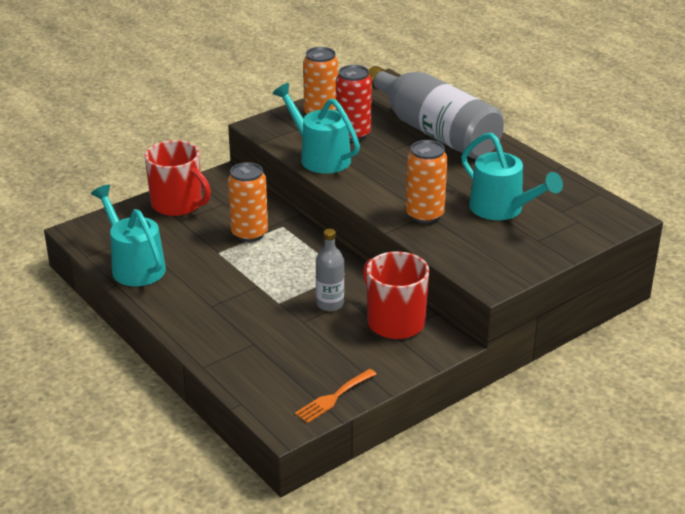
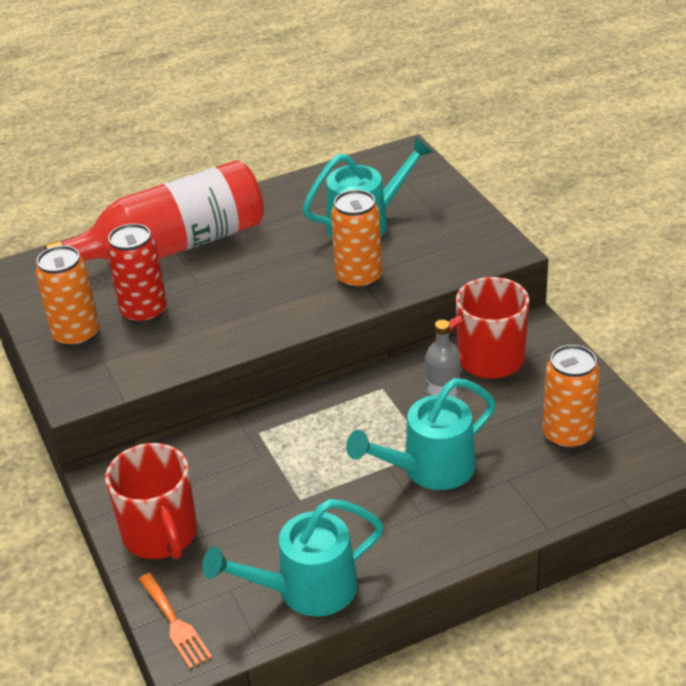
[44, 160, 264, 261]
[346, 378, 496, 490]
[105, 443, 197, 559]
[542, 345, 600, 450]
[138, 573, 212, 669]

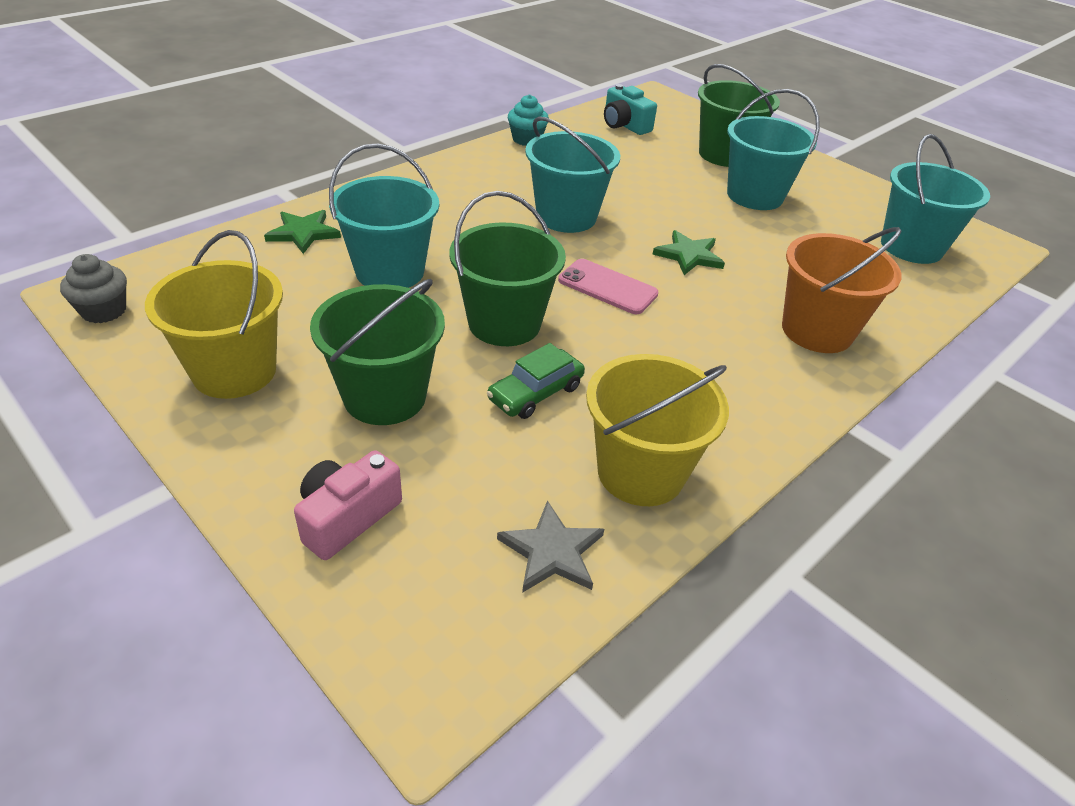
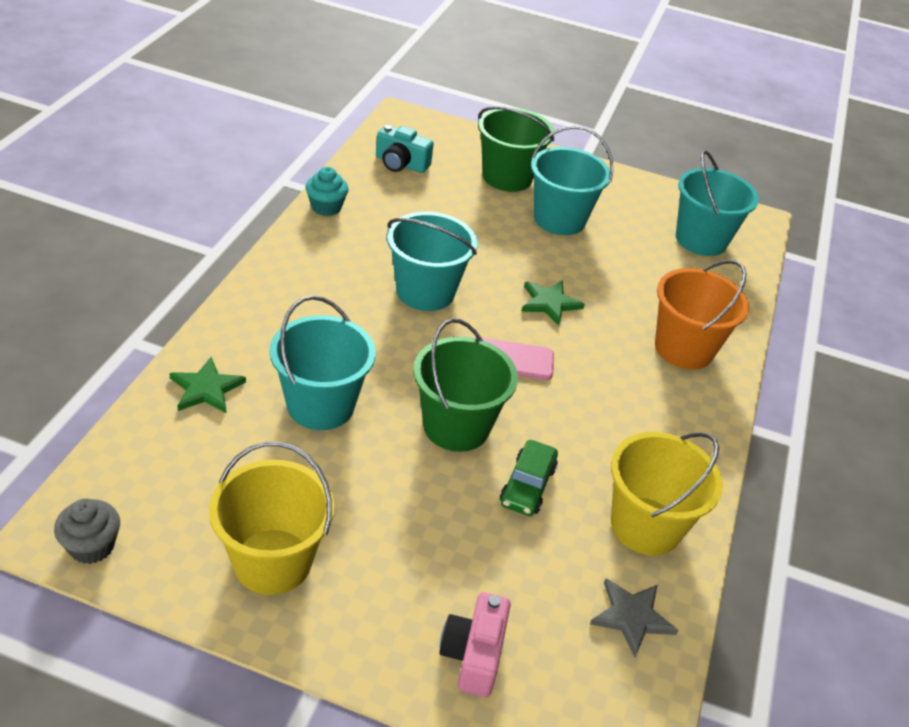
[310, 279, 445, 425] (first image)

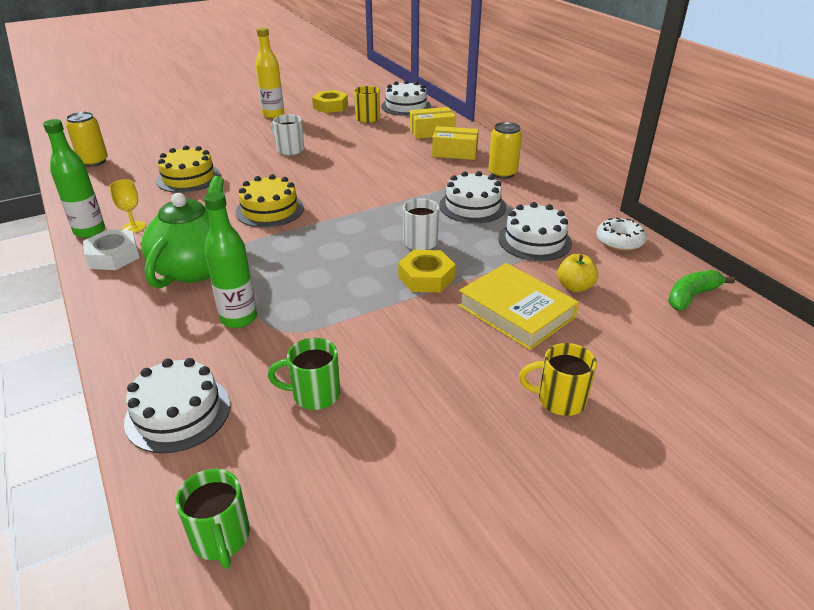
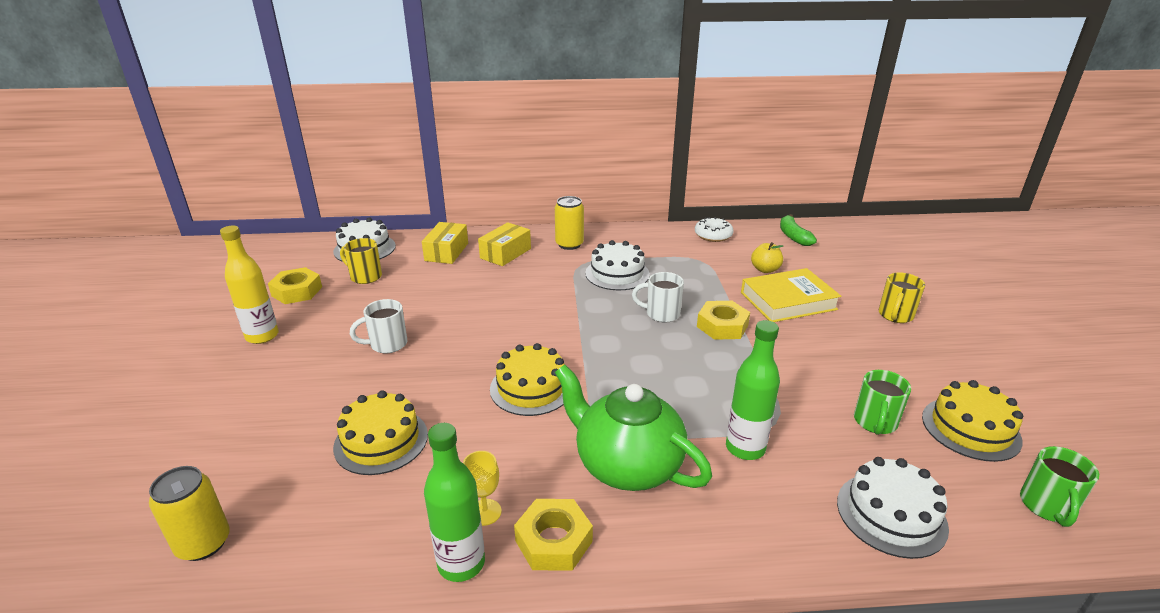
[498, 202, 572, 261] (first image)
[514, 499, 593, 571]
[1020, 446, 1099, 527]
[922, 380, 1023, 462]

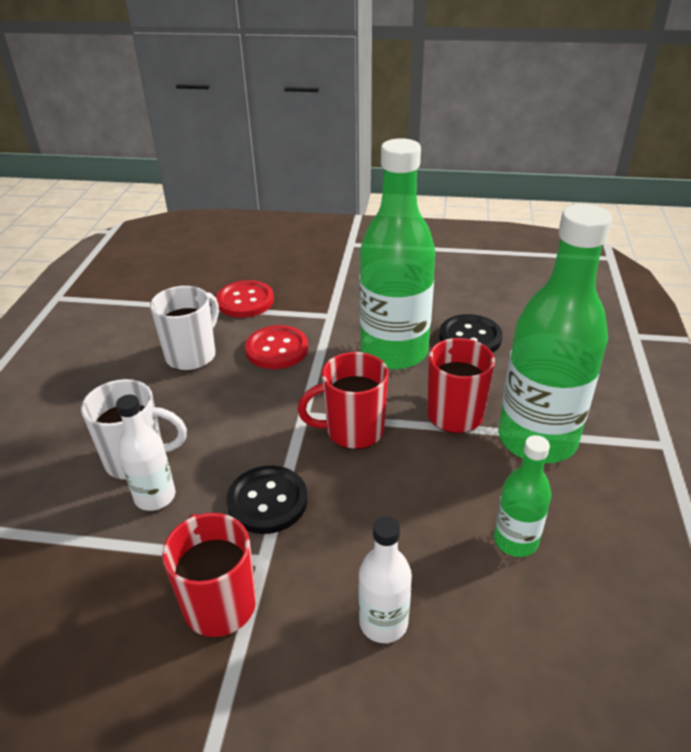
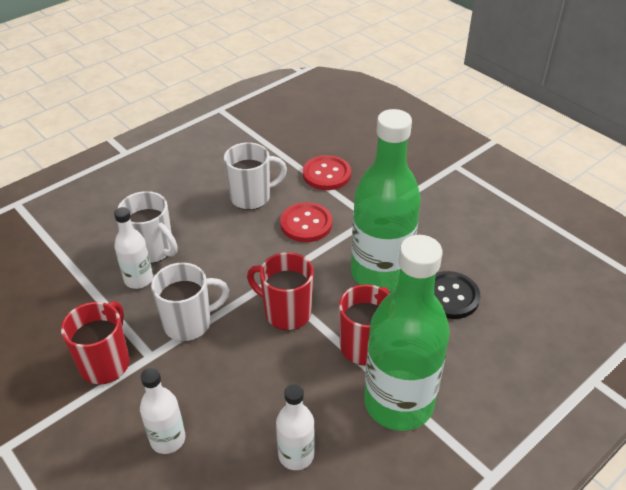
[276, 384, 315, 470]
[151, 263, 229, 341]

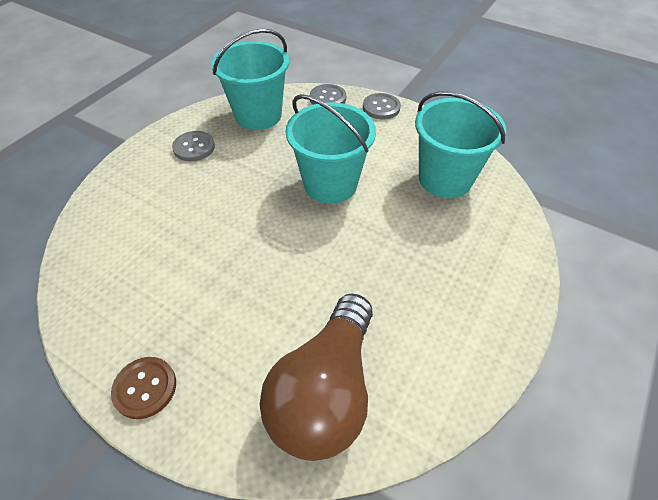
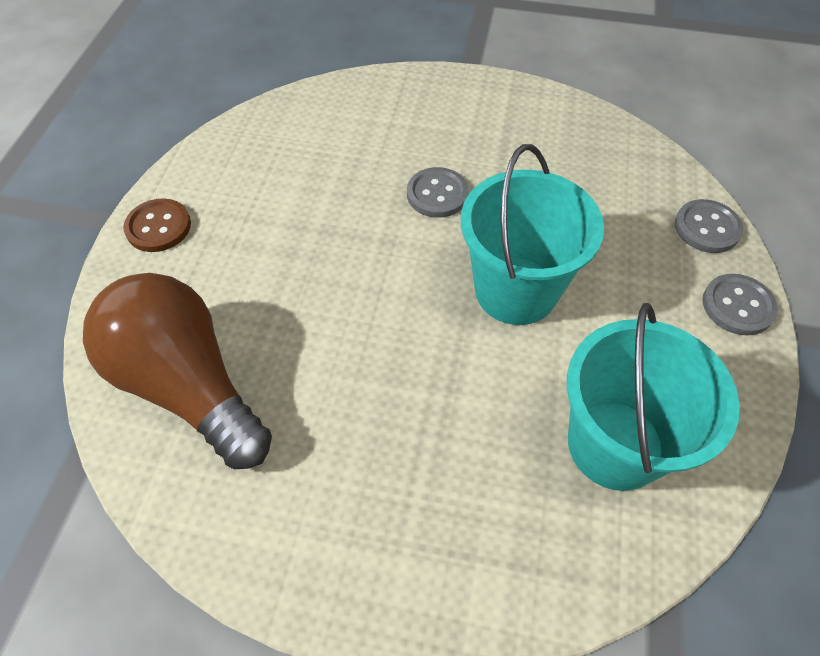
[211, 29, 289, 130] (first image)
[407, 167, 469, 218]
[83, 273, 272, 469]

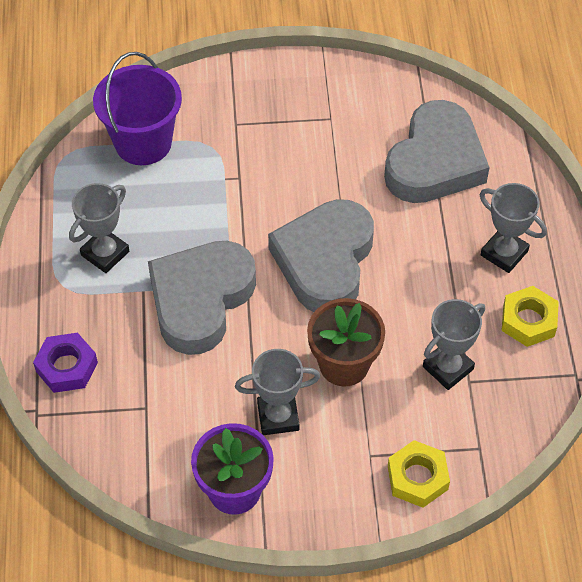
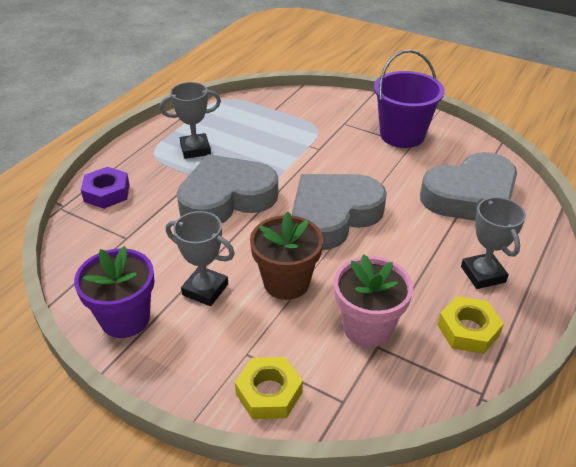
[374, 50, 445, 148]
[334, 254, 413, 347]

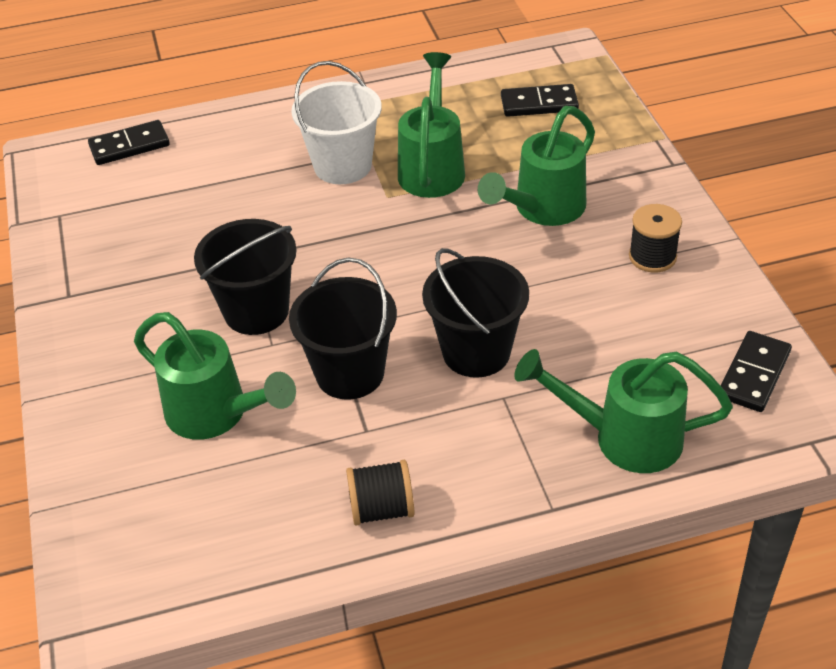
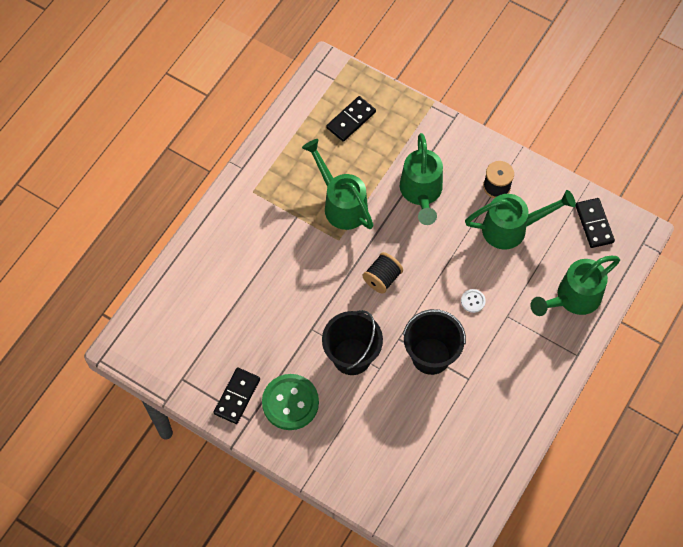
[292, 61, 382, 184] (first image)
[214, 367, 260, 424]
[461, 289, 486, 313]
[465, 190, 576, 249]
[363, 252, 403, 294]
[262, 374, 319, 430]

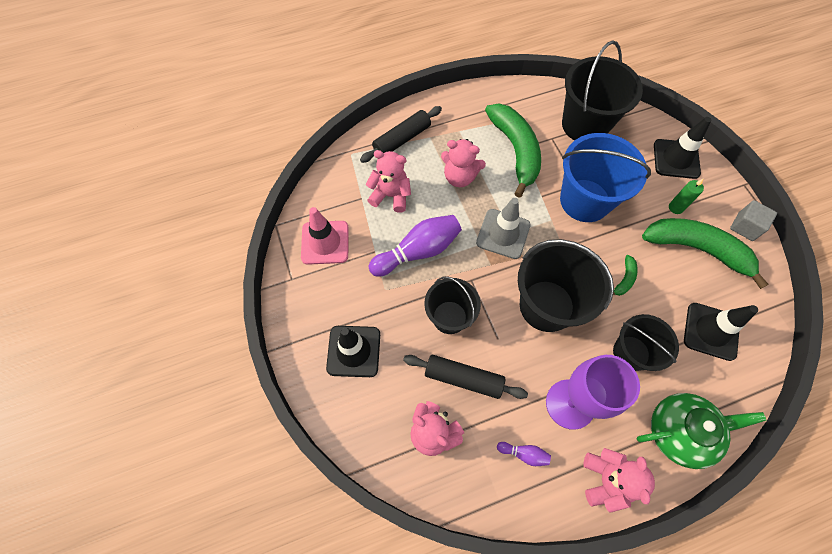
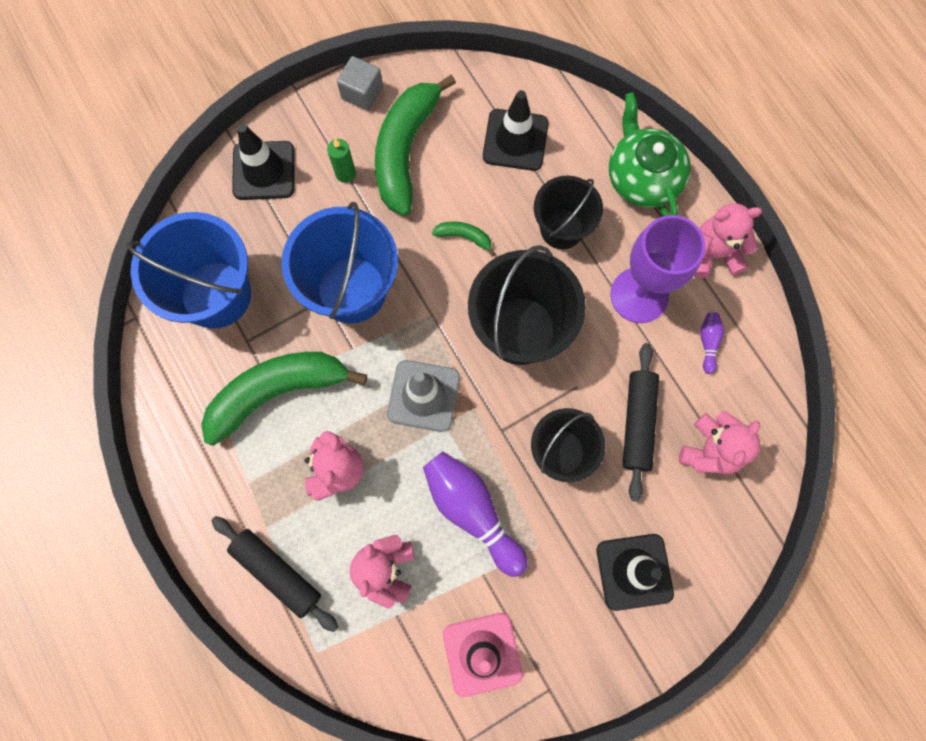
[127, 212, 251, 329]

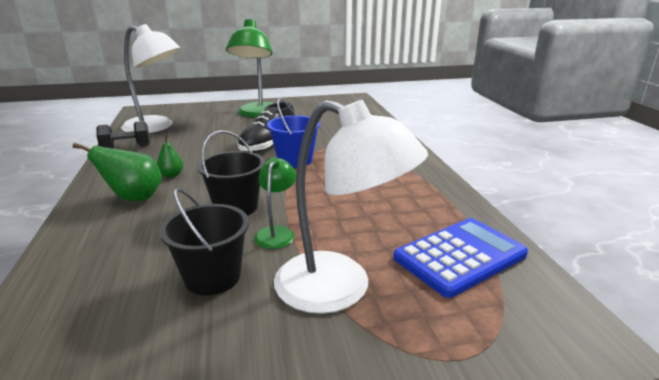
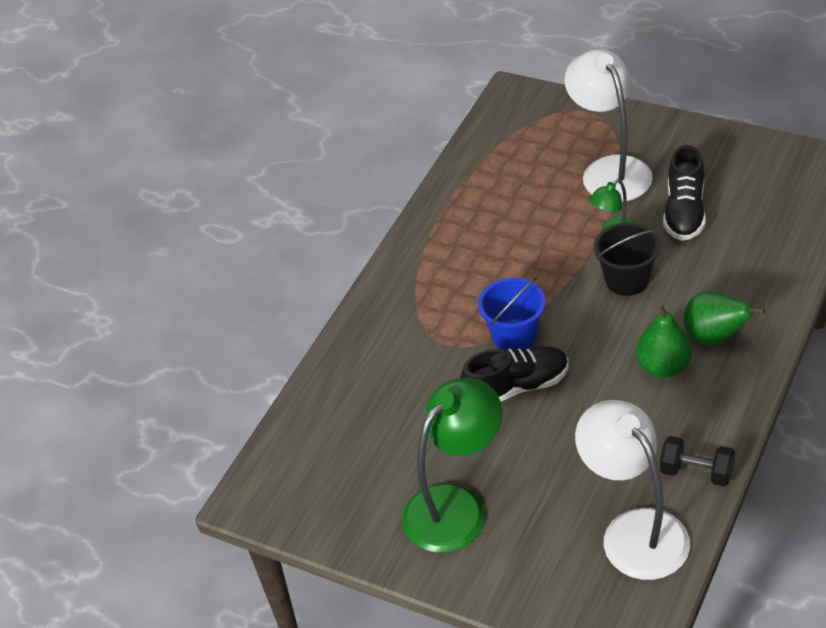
[636, 304, 692, 378]
[663, 145, 706, 241]
[393, 218, 528, 298] (first image)

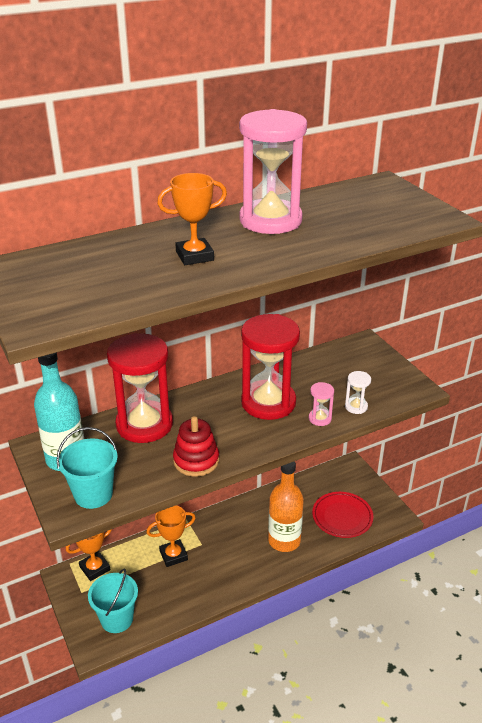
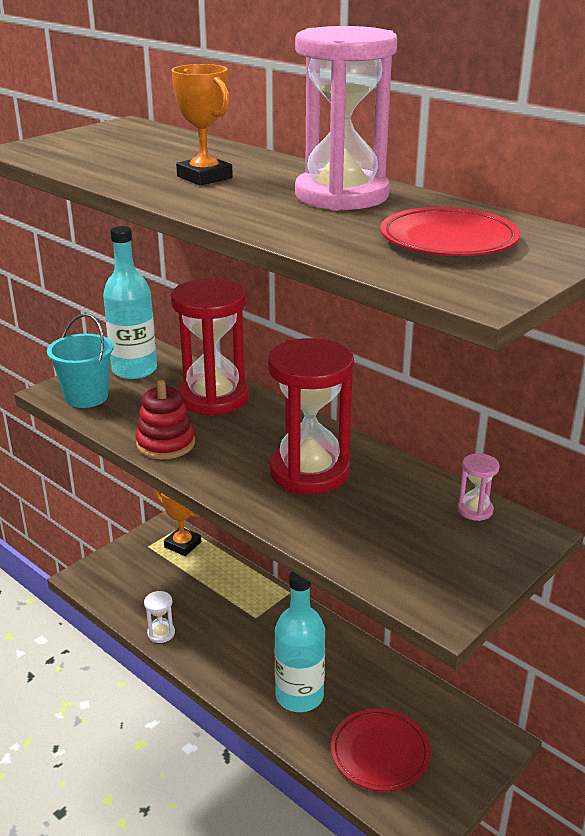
[144, 591, 175, 643]
[457, 453, 500, 521]
[275, 571, 325, 712]
[146, 505, 196, 567] (first image)
[88, 568, 138, 633] (first image)
[380, 207, 520, 256]

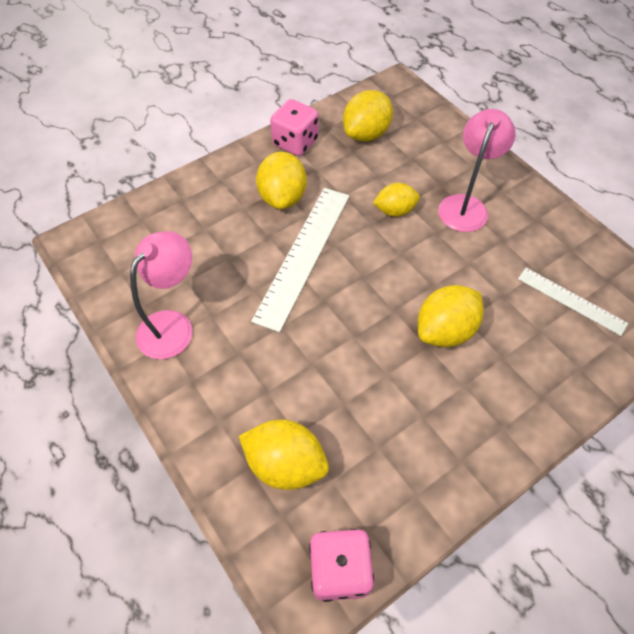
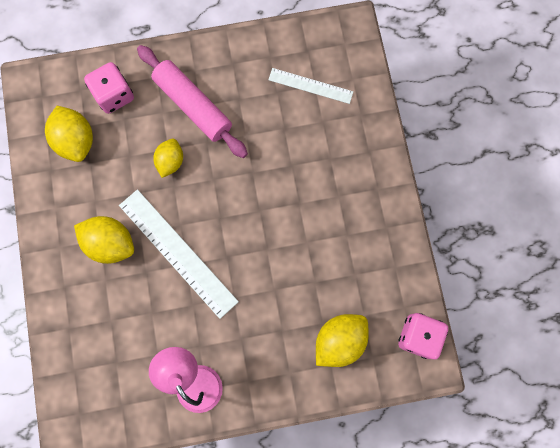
[84, 62, 134, 114]
[137, 45, 248, 158]
[268, 68, 353, 104]
[418, 285, 484, 347] (first image)

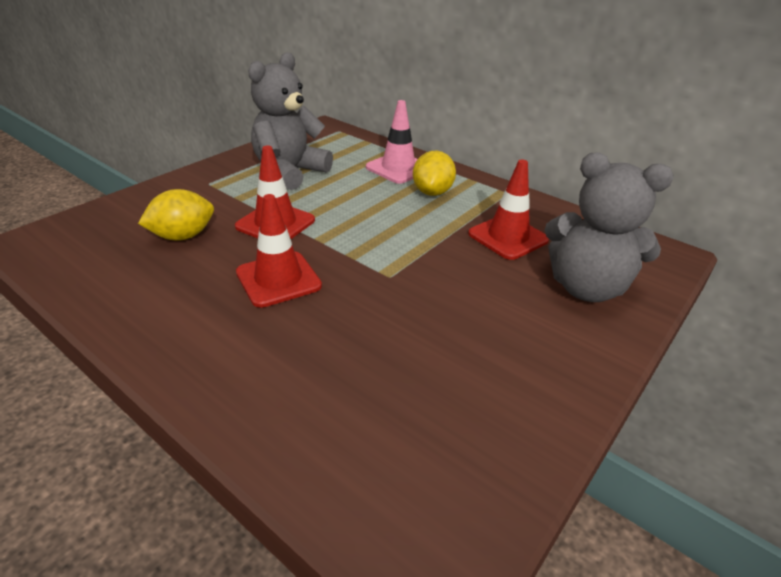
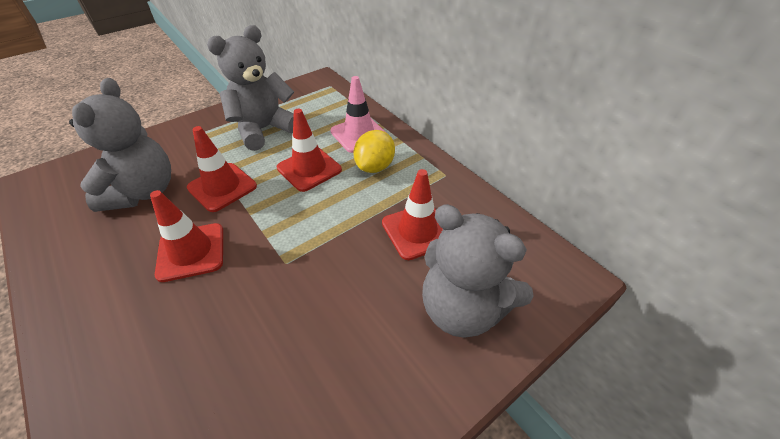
[69, 78, 171, 212]
[277, 109, 342, 192]

